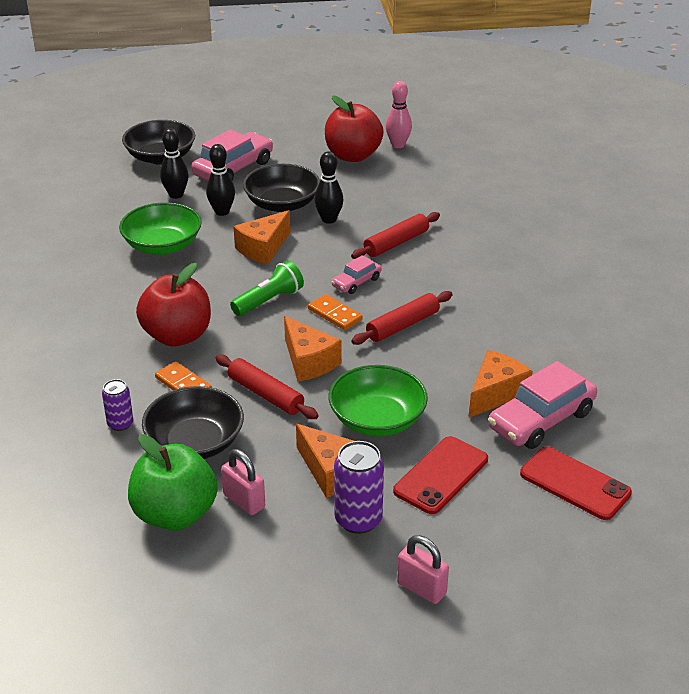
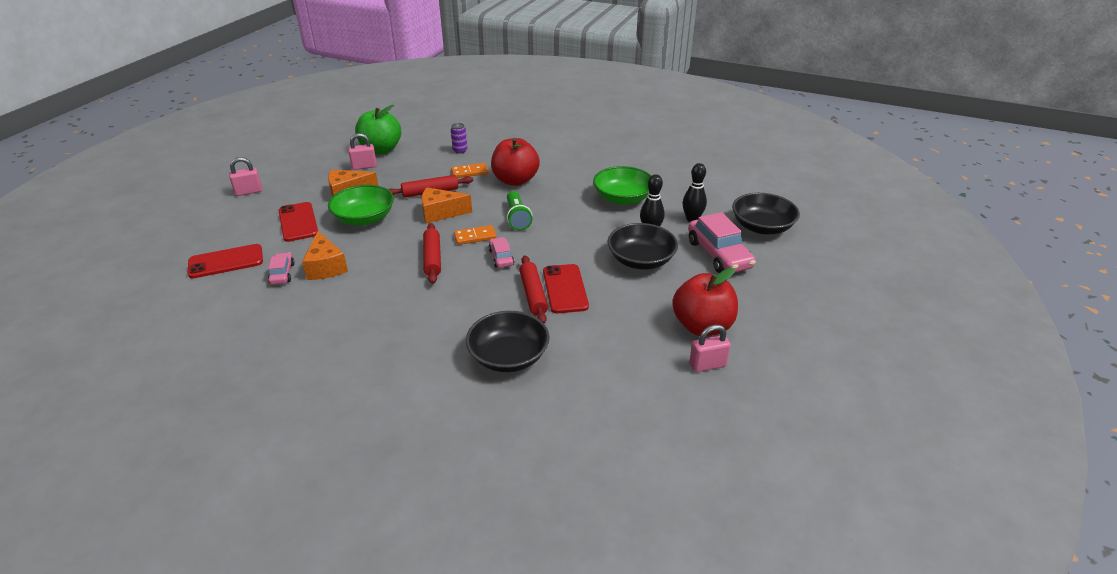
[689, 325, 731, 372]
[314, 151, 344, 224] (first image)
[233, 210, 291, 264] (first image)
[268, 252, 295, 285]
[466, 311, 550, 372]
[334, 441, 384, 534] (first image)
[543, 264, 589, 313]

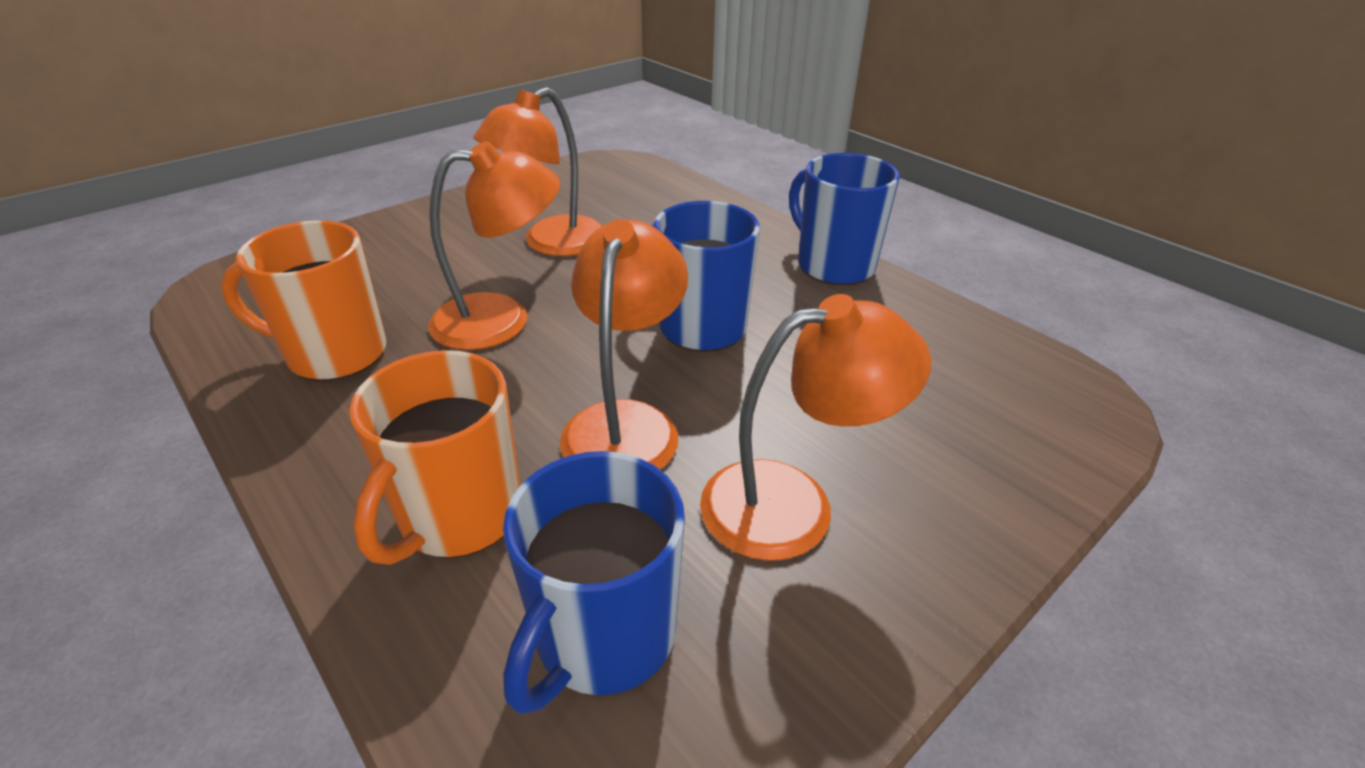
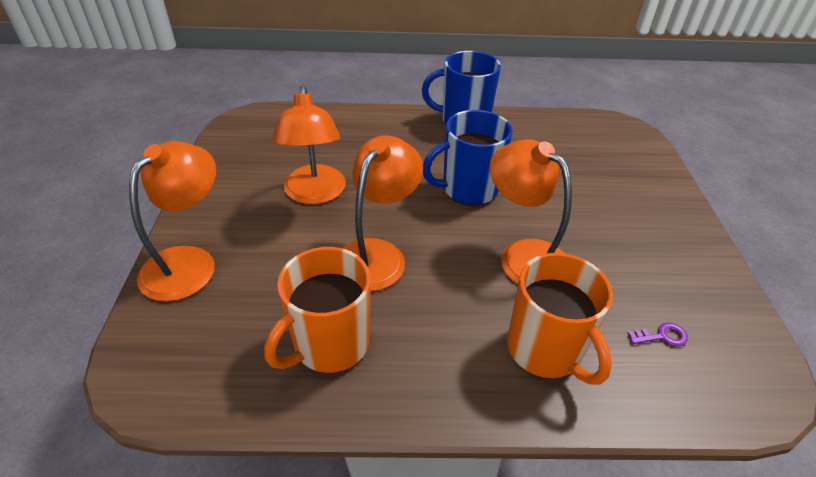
[129, 141, 216, 302]
[628, 322, 688, 346]

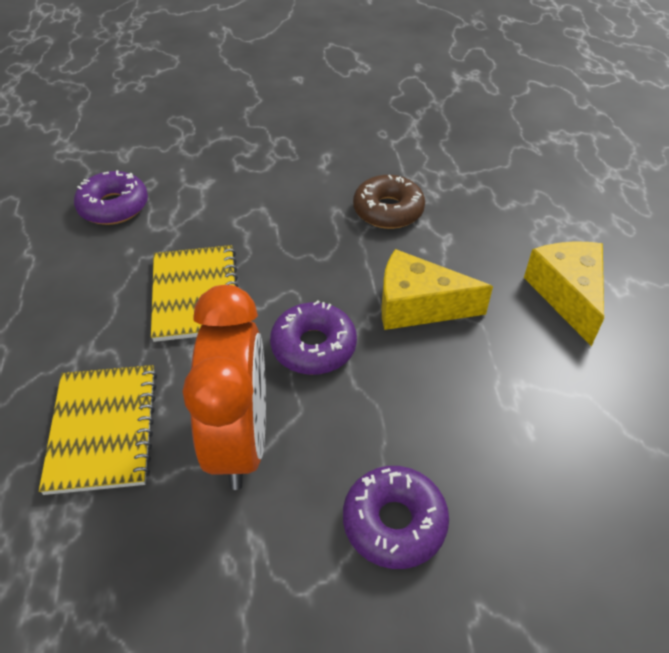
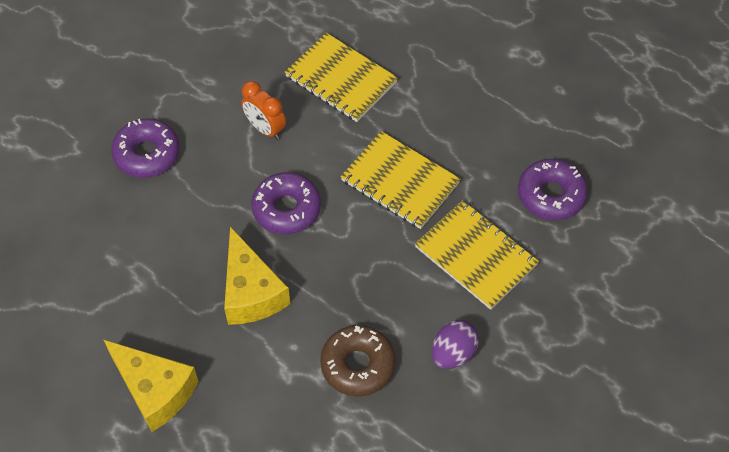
[224, 227, 290, 325]
[241, 81, 286, 140]
[415, 200, 539, 310]
[432, 320, 479, 369]

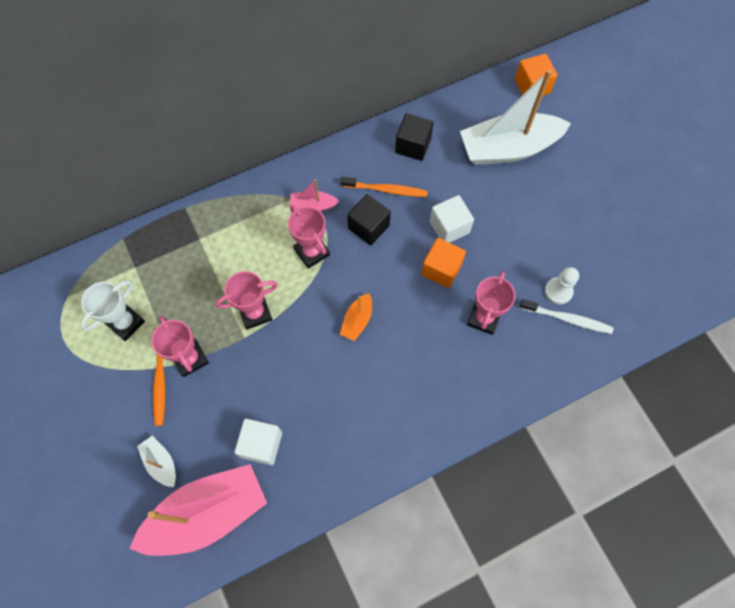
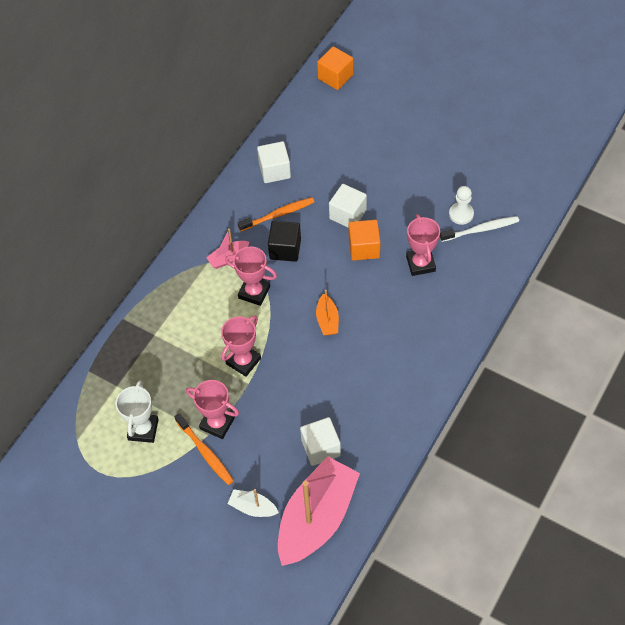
[460, 69, 571, 165] (first image)
[257, 141, 291, 183]

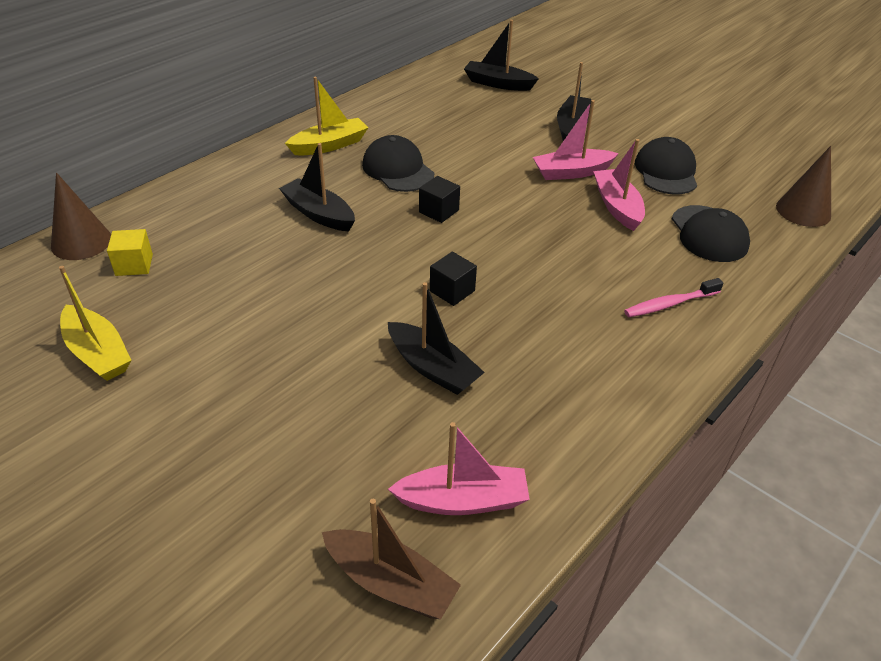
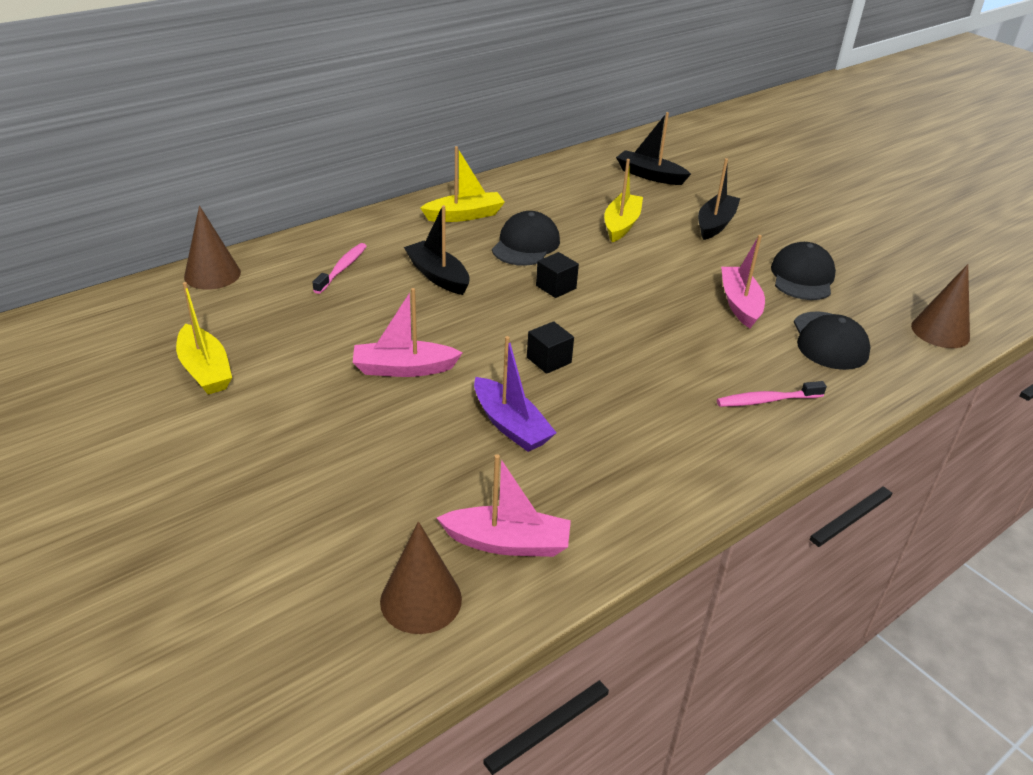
[353, 288, 463, 377]
[492, 211, 560, 266]
[107, 229, 153, 276] (first image)
[474, 336, 557, 452]
[380, 522, 462, 634]
[604, 159, 643, 242]
[313, 243, 367, 294]

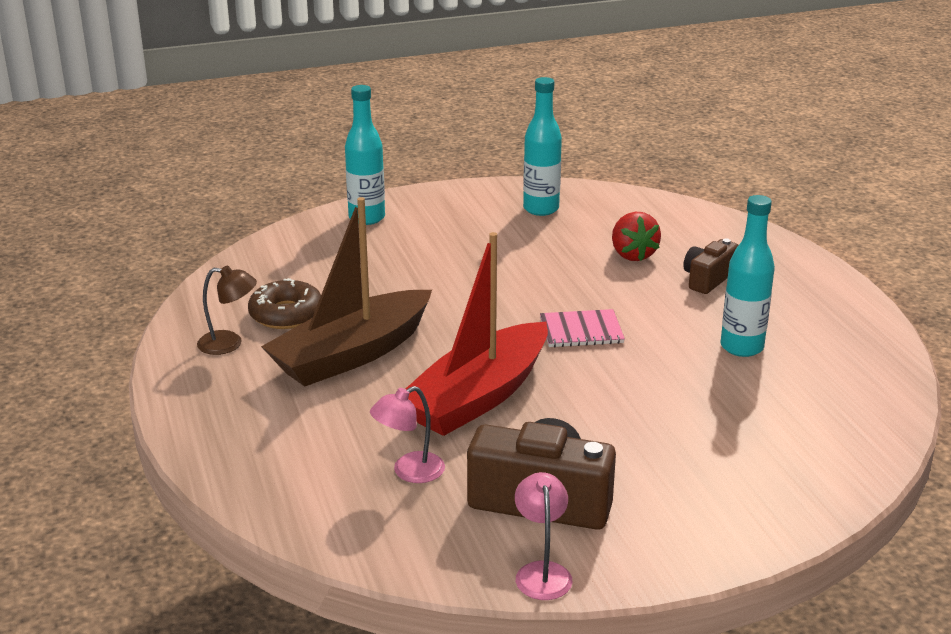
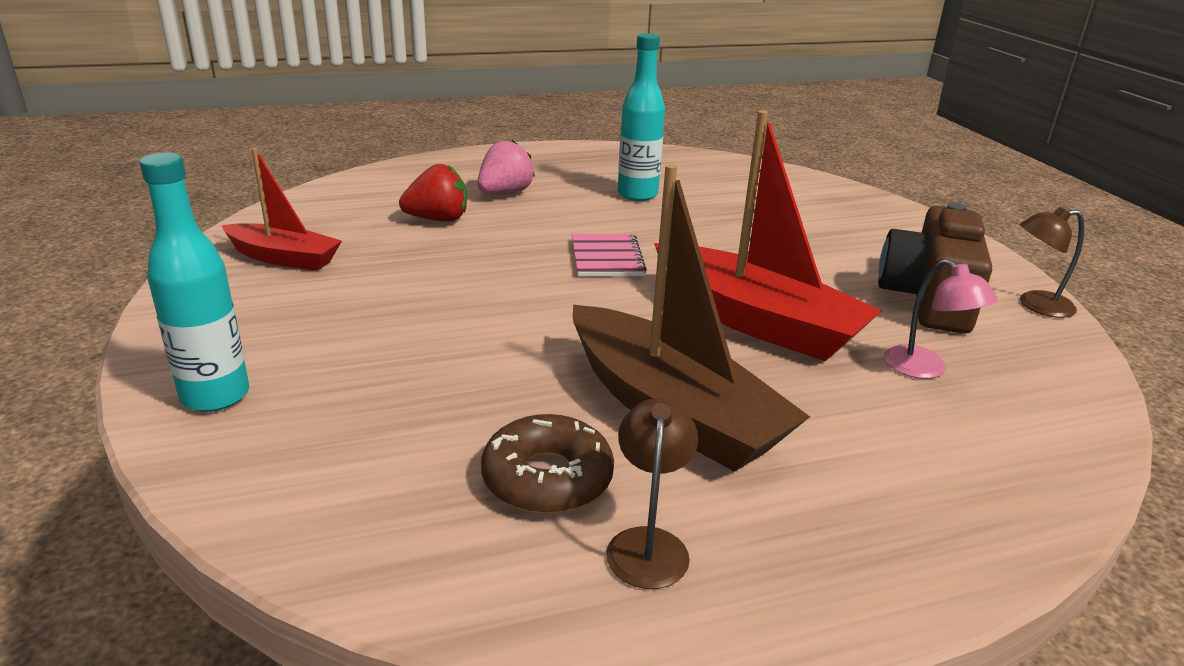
[221, 148, 342, 271]
[477, 140, 535, 194]
[1020, 207, 1084, 318]

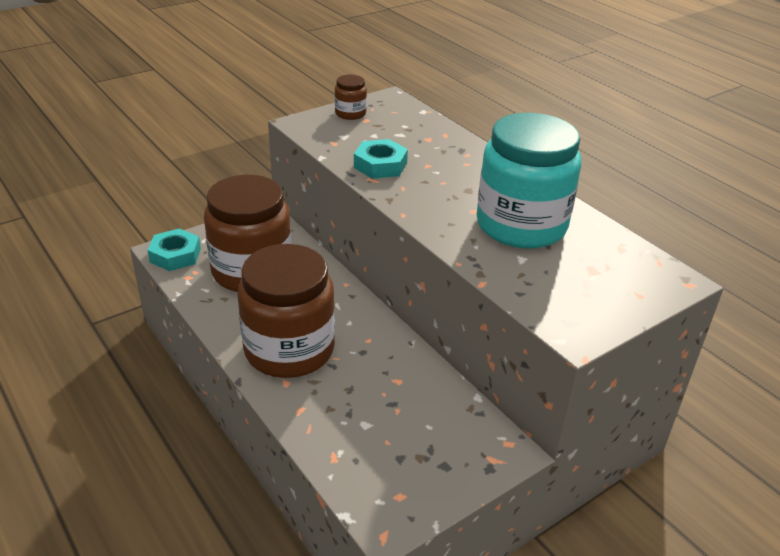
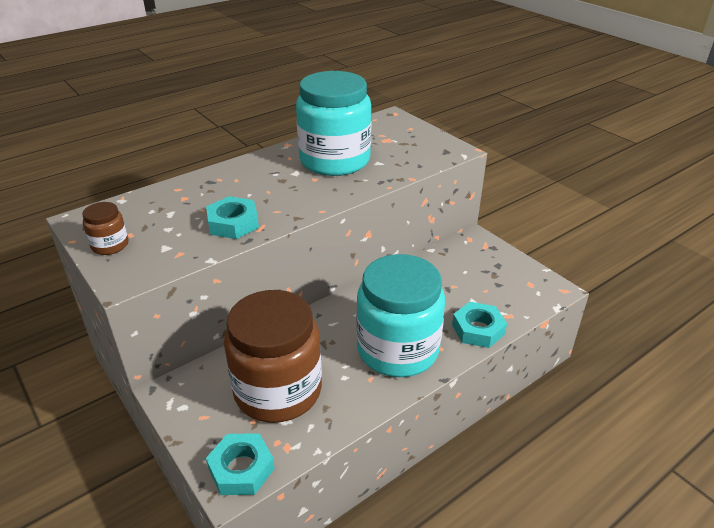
[356, 254, 445, 377]
[452, 302, 507, 348]

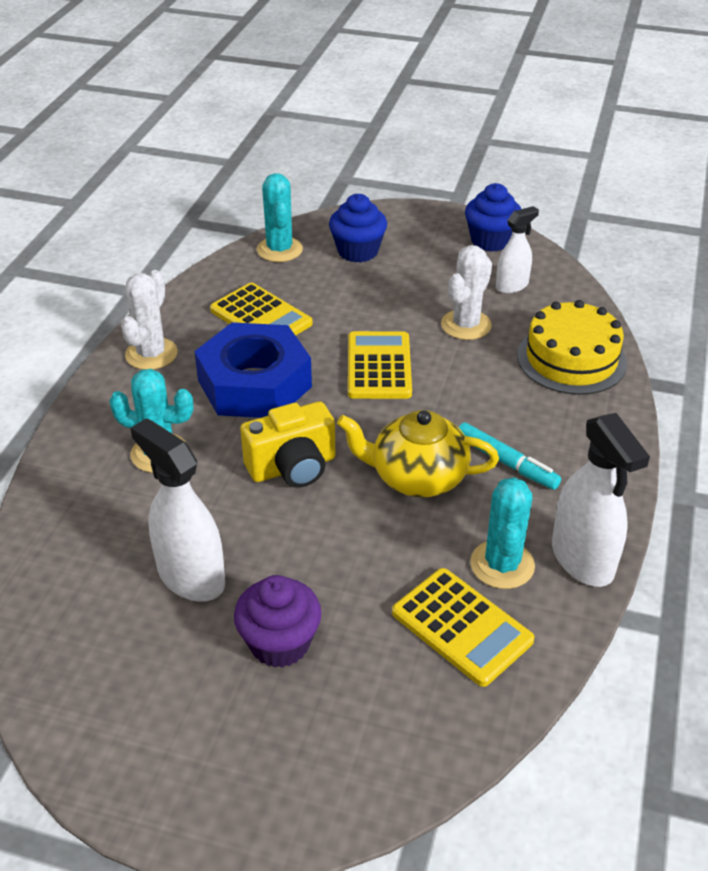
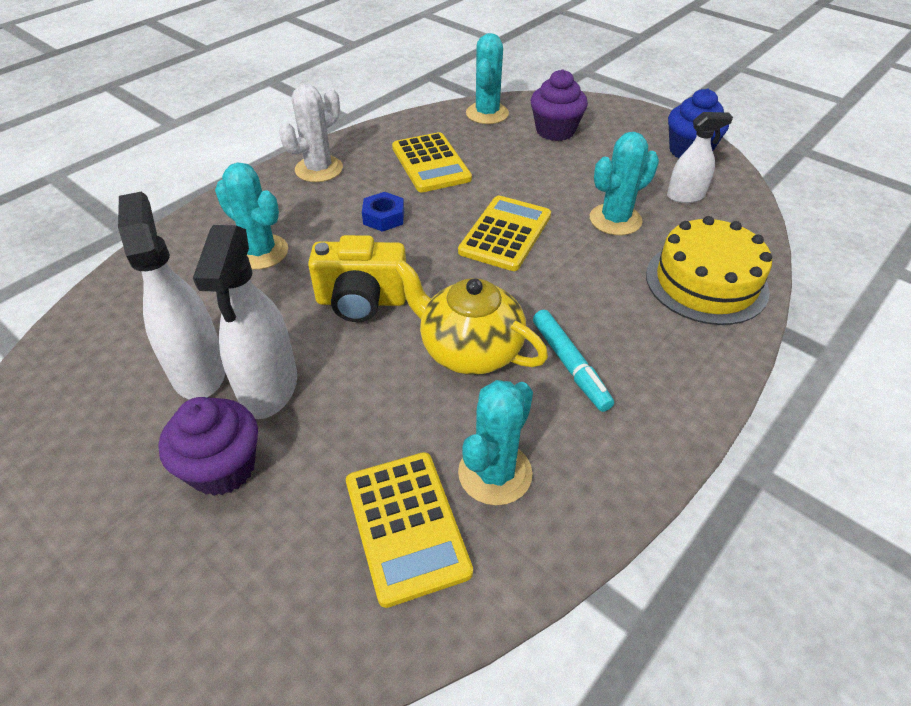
[531, 69, 588, 141]
[590, 132, 659, 235]
[362, 192, 404, 232]
[193, 225, 297, 419]

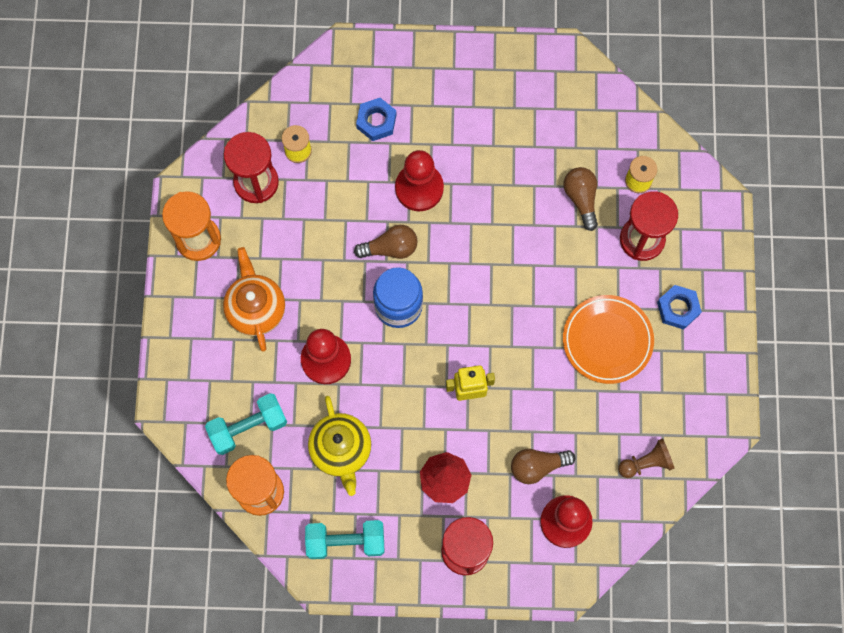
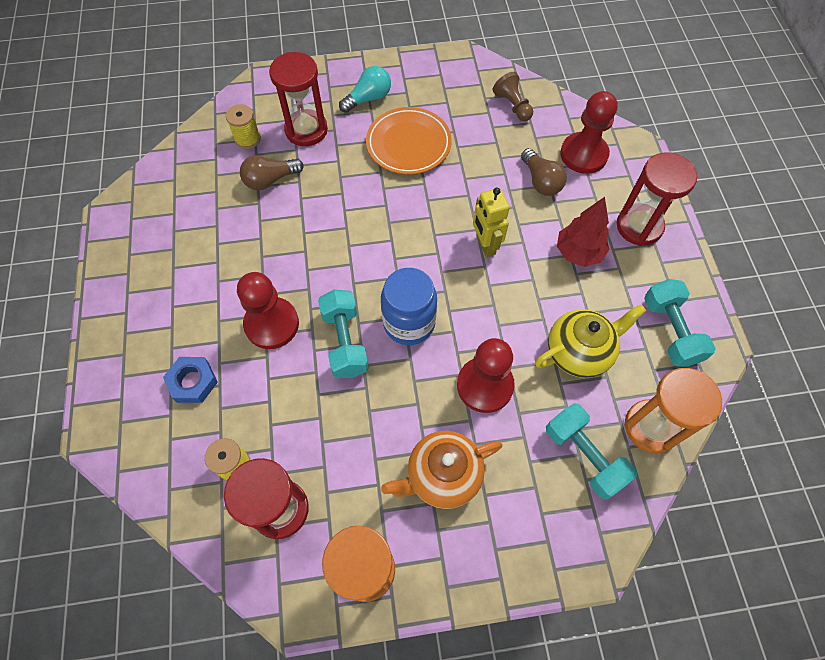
[318, 290, 369, 378]
[339, 66, 391, 113]

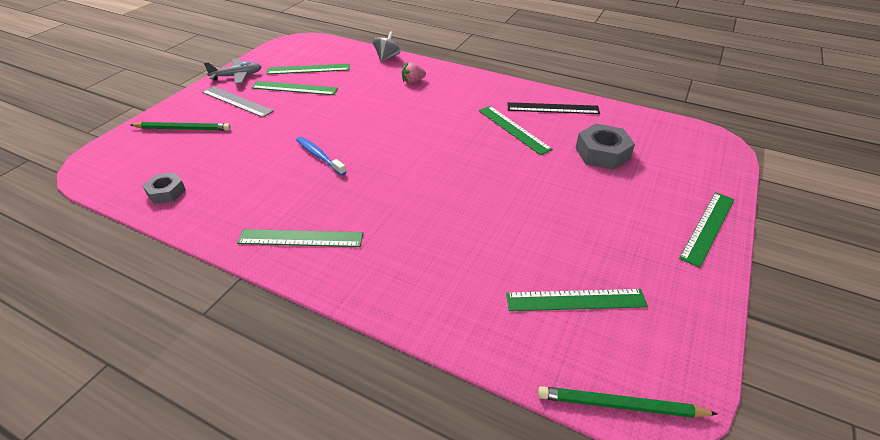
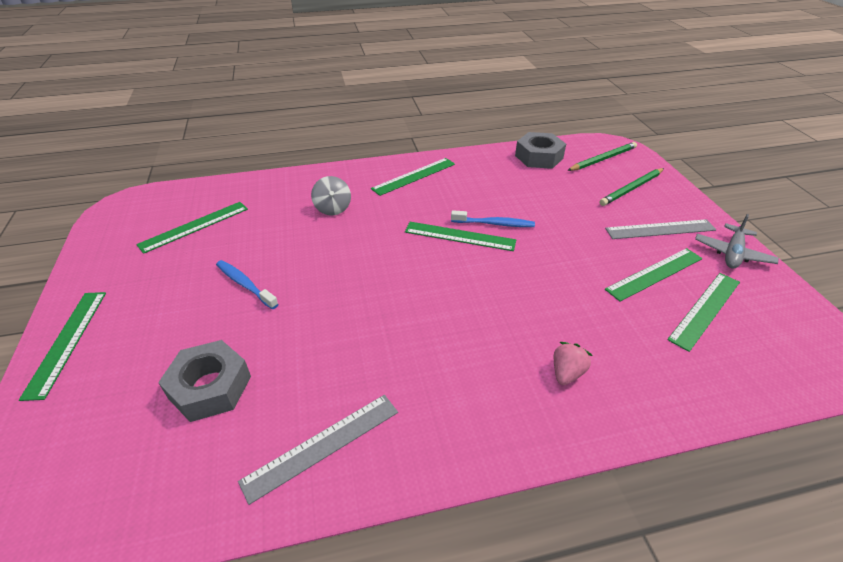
[311, 176, 351, 215]
[238, 395, 398, 505]
[405, 222, 516, 251]
[515, 132, 566, 169]
[567, 142, 637, 171]
[216, 260, 278, 309]

